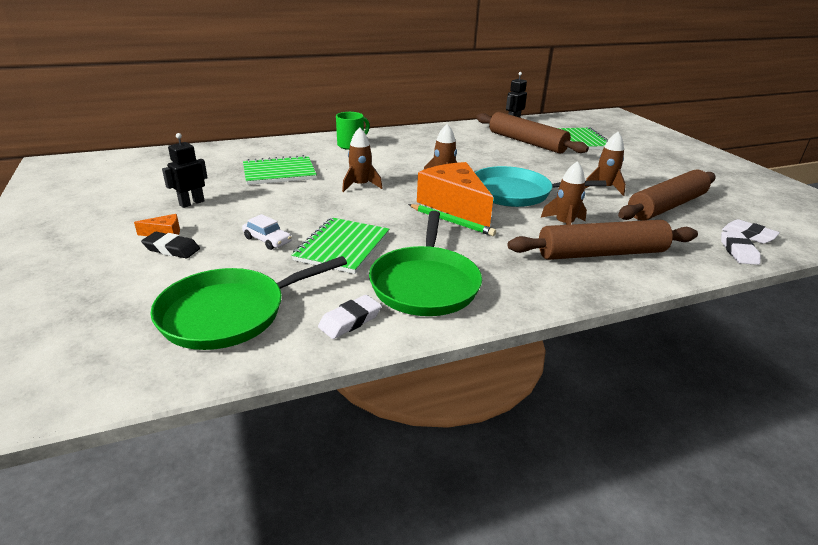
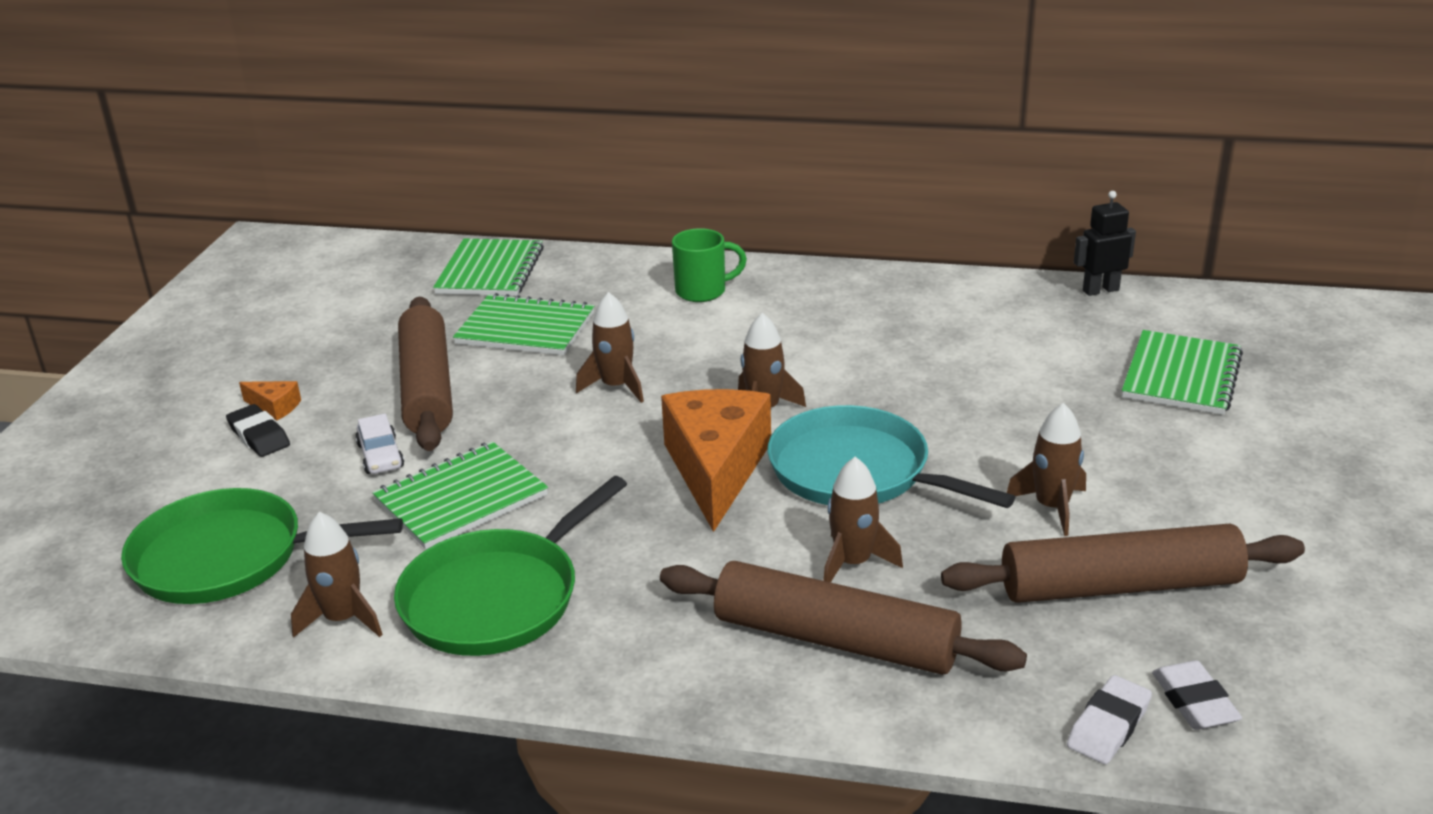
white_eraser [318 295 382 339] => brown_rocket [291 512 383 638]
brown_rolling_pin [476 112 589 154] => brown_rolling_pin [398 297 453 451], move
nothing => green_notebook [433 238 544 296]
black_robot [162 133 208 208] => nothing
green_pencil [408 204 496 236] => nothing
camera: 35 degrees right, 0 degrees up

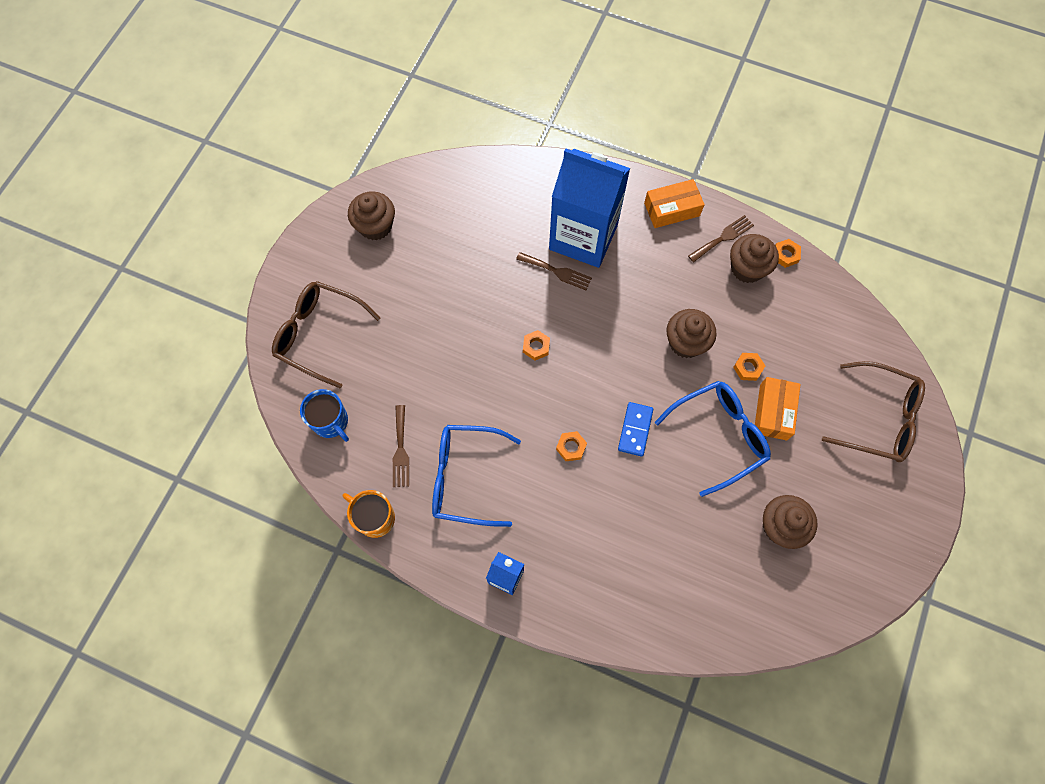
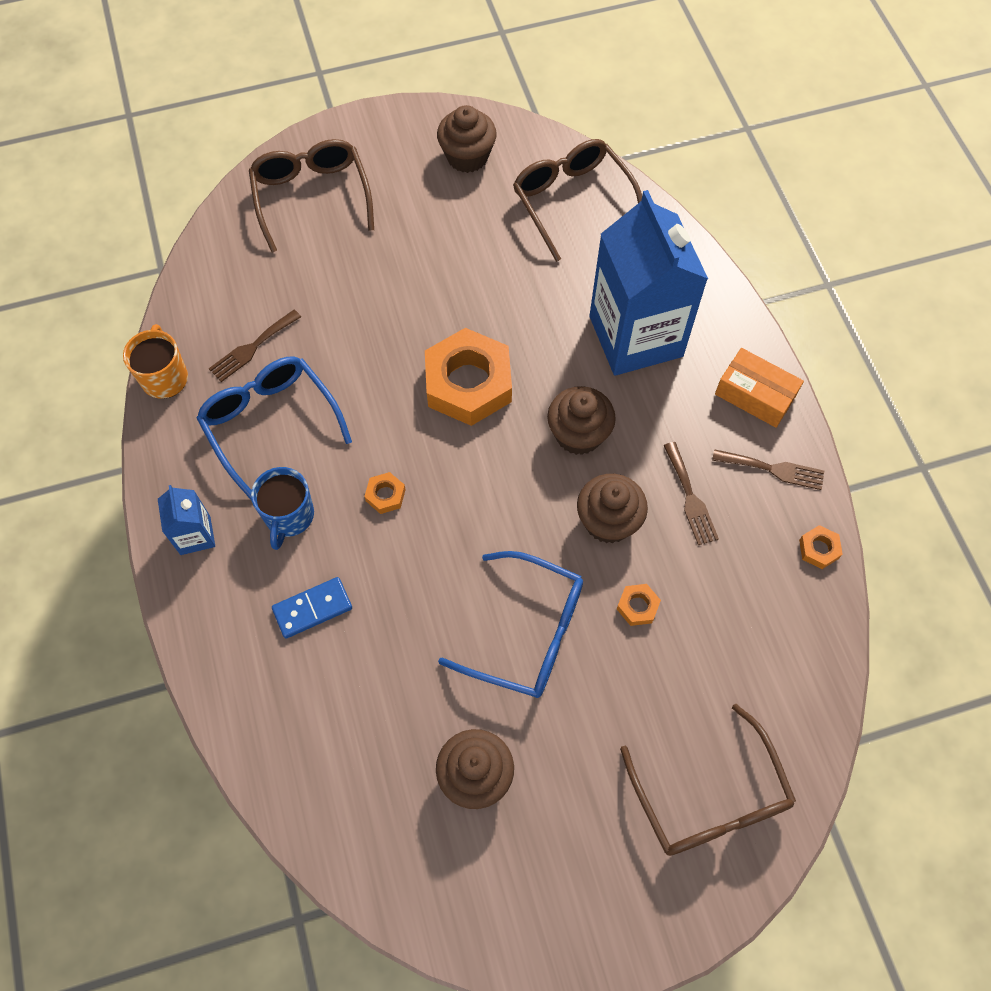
blue_mug [300 389 349 442] => blue_mug [251 467 314 550], move
blue_domino [618 402 653 457] => blue_domino [272 577 352 639], move
orange_nut [523 330 550 361] => orange_nut [425 328 512 426], x2.43
nothing => brown_glasses [513 139 642 262]
brown_cupcake [730 234 779 283] => brown_cupcake [547 386 616 455], move
brown_fork [516 252 592 290] => brown_fork [663 442 719 545], move
orange_box [755 377 801 441] => nothing
camera: 50 degrees right, 5 degrees down

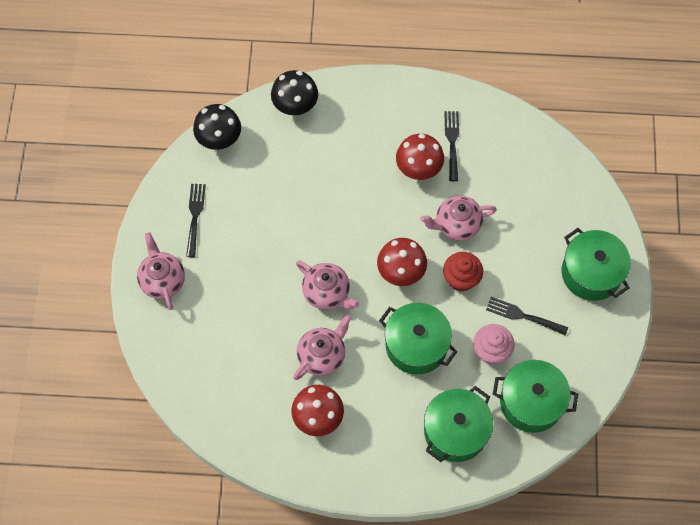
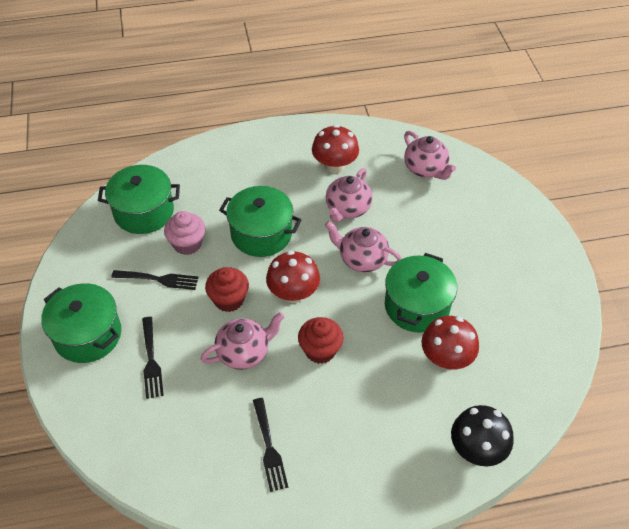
black_fork [186 184 206 257] => black_fork [142 317 164 399], move
nothing => red_cupcake [298 317 343 364]
green_pot [424 386 493 462] => green_pot [385 253 457 333], move
pink_teapot [137 232 185 310] => pink_teapot [404 131 456 180], move
red_mushroom [396 134 444 180] => red_mushroom [422 316 479 369], move
black_mushroom [193 104 241 150] => nothing
camera: 165 degrees right, 15 degrees down

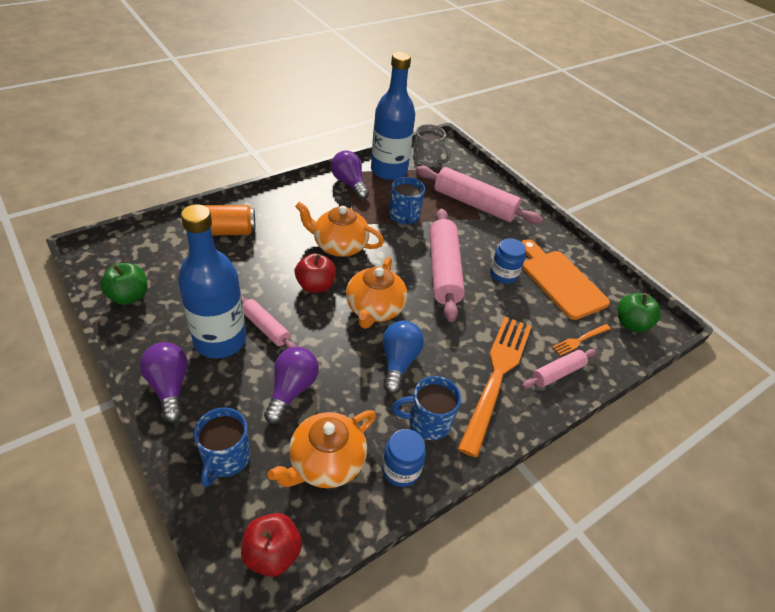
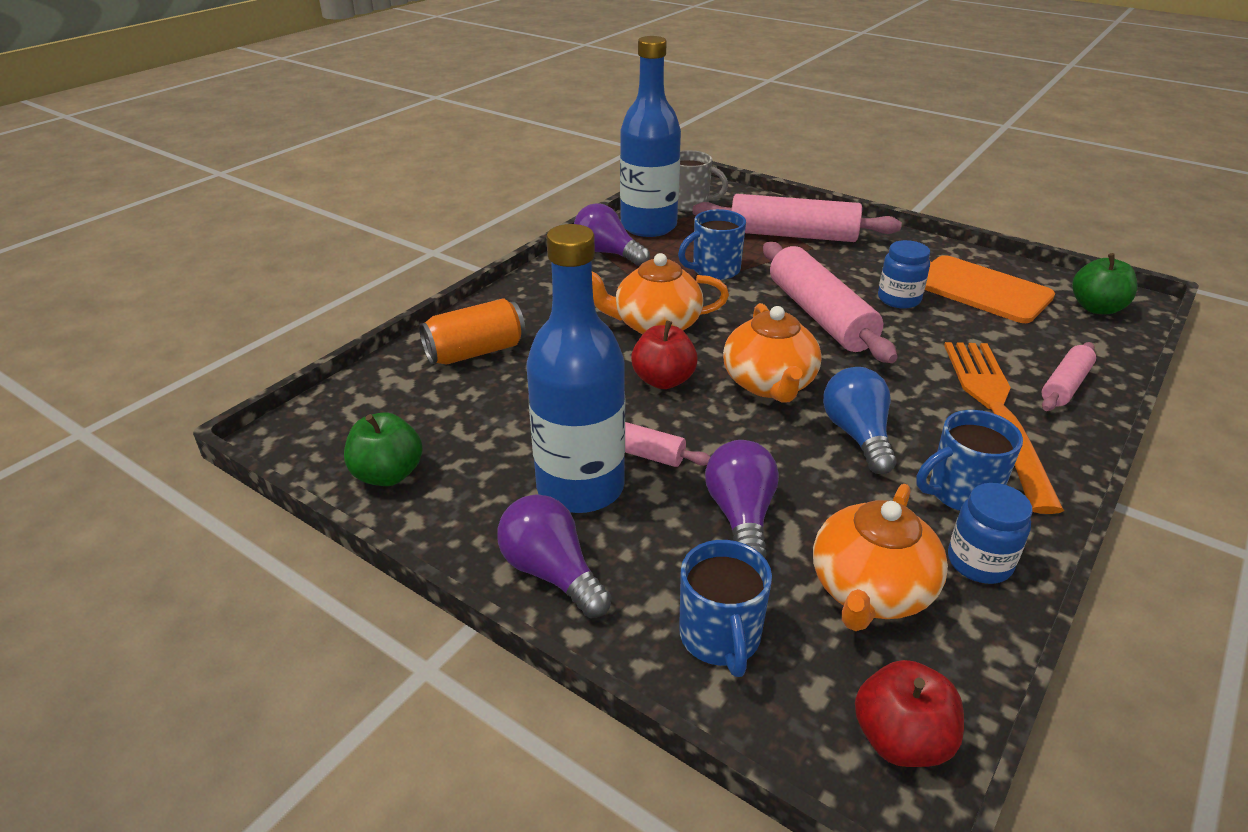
blue_mug [389 177 425 225] => blue_mug [678 209 746 280], 90 degrees clockwise
orange_fork [552 324 611 356] => nothing
camera: 15 degrees left, 10 degrees down

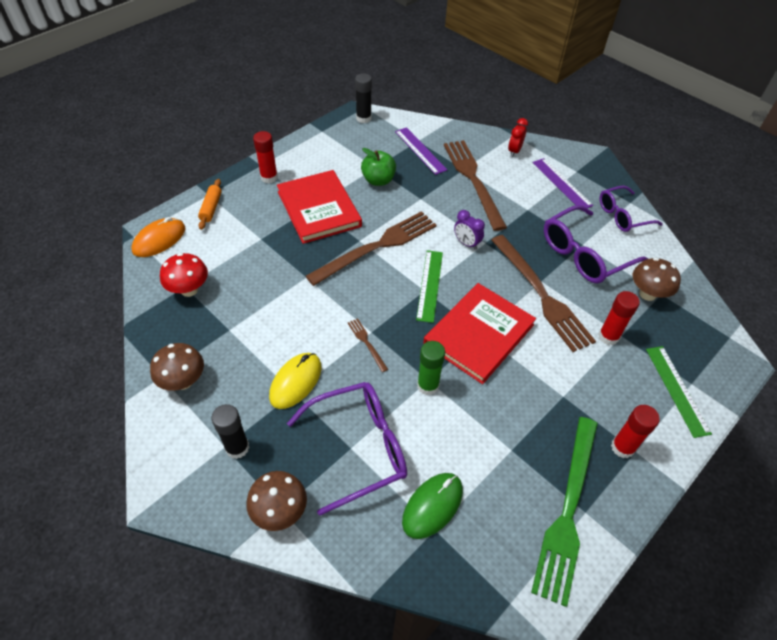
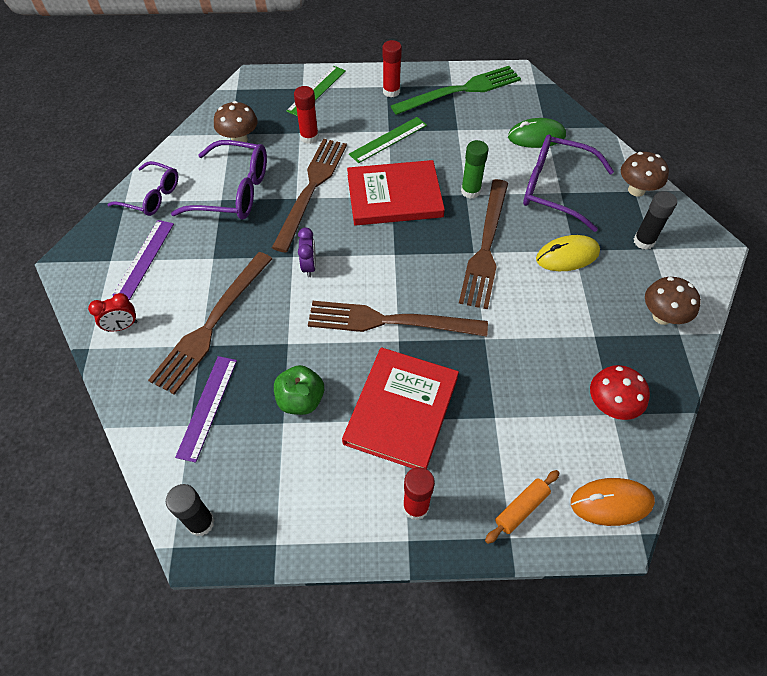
green_ruler [416 250 443 323] => green_ruler [349 117 427 163], move
brown_fork [348 318 388 372] => brown_fork [459 179 508 309], x2.39
camera: 135 degrees left, 5 degrees up

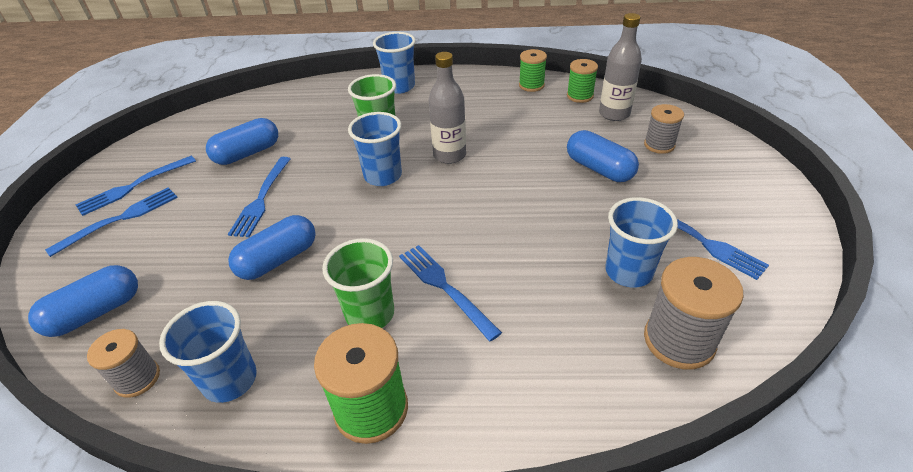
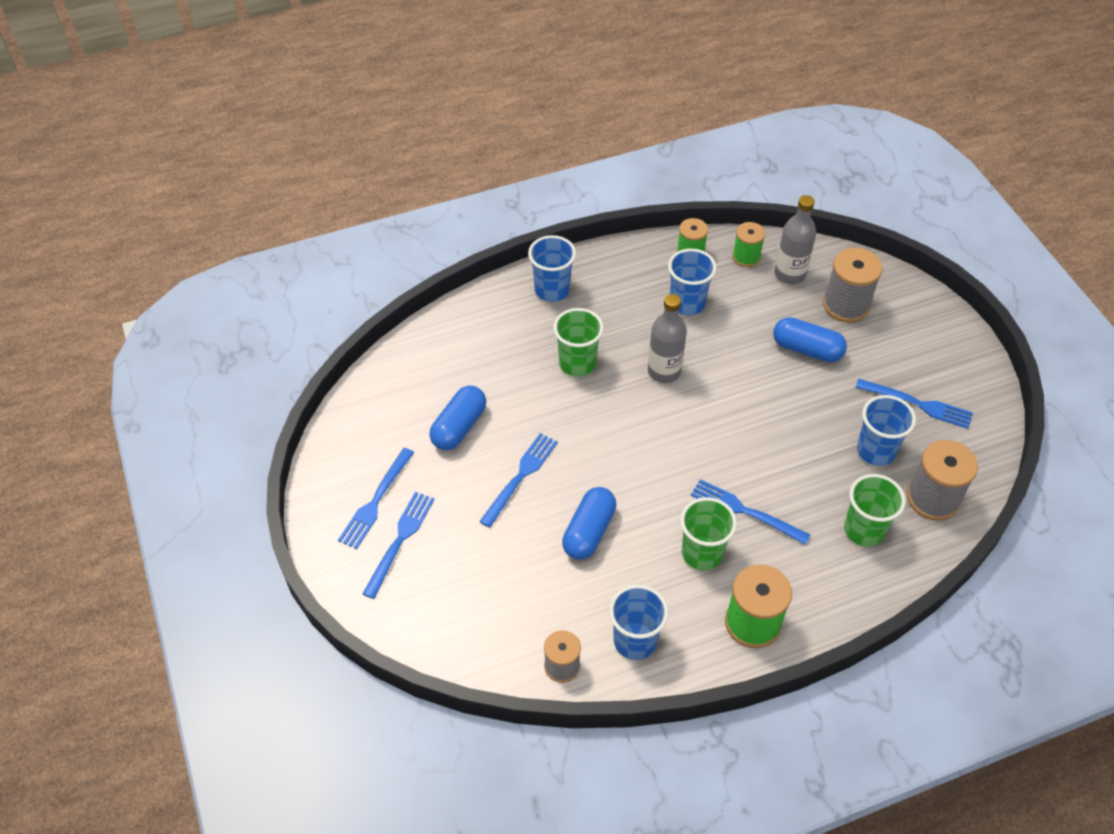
blue_fork [228 157 291 237] => blue_fork [479 433 558 528], 135 degrees counterclockwise
blue_cup [348 112 402 186] => blue_cup [668 248 717 316], move
grey_spool [644 104 684 154] => grey_spool [823 248 883 323], x1.60
nothing => green_cup [844 474 906 547]
blue_capsule [28 265 138 337] => nothing
camera: 25 degrees left, 10 degrees up

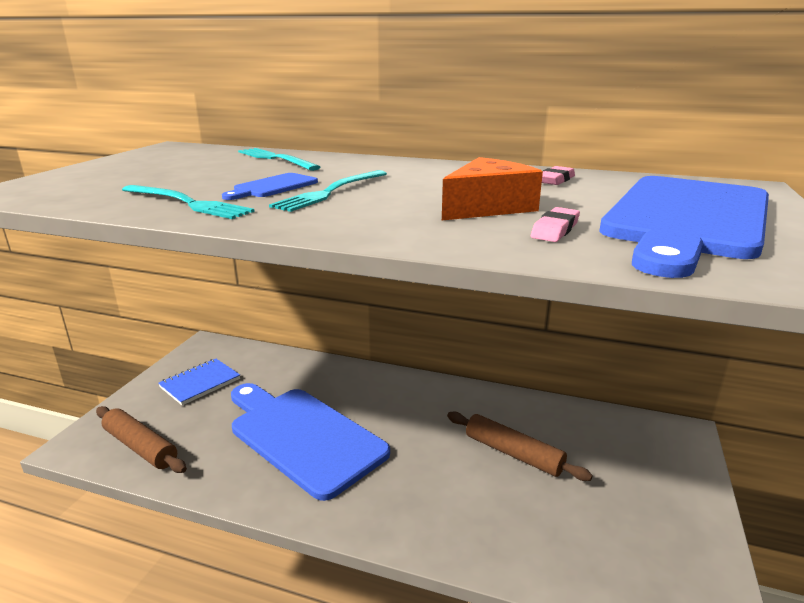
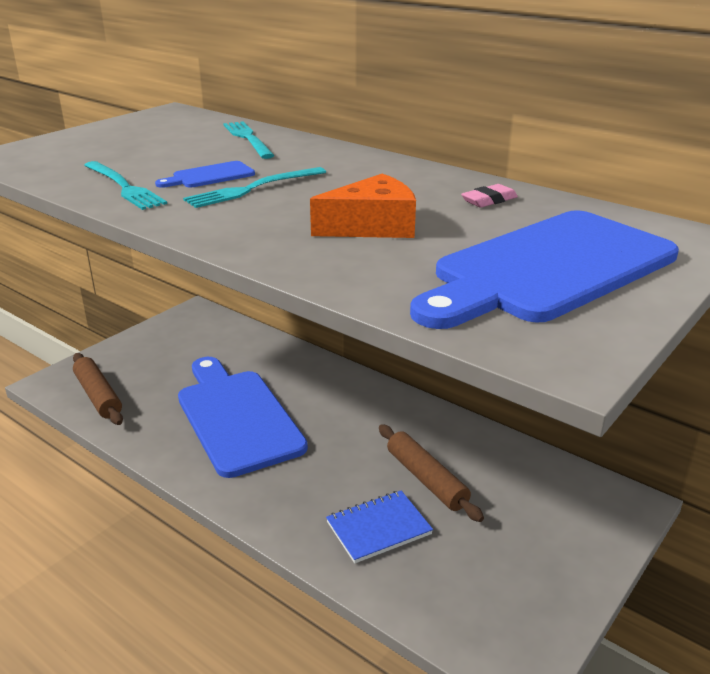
blue_notebook [158 359 240 405] => blue_notebook [326 490 433 563], move
pink_eraser [531 207 580 242] => nothing
camera: 20 degrees right, 5 degrees up

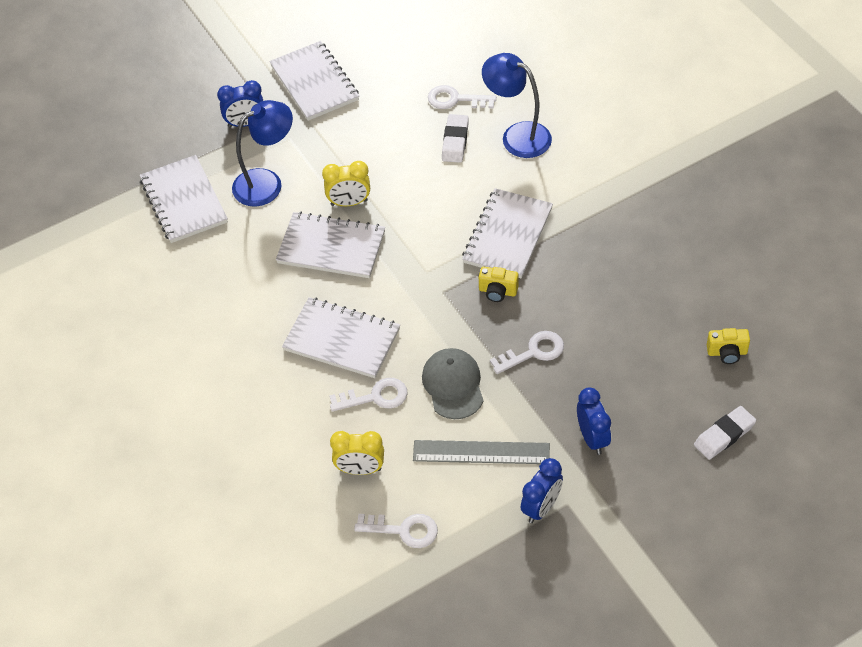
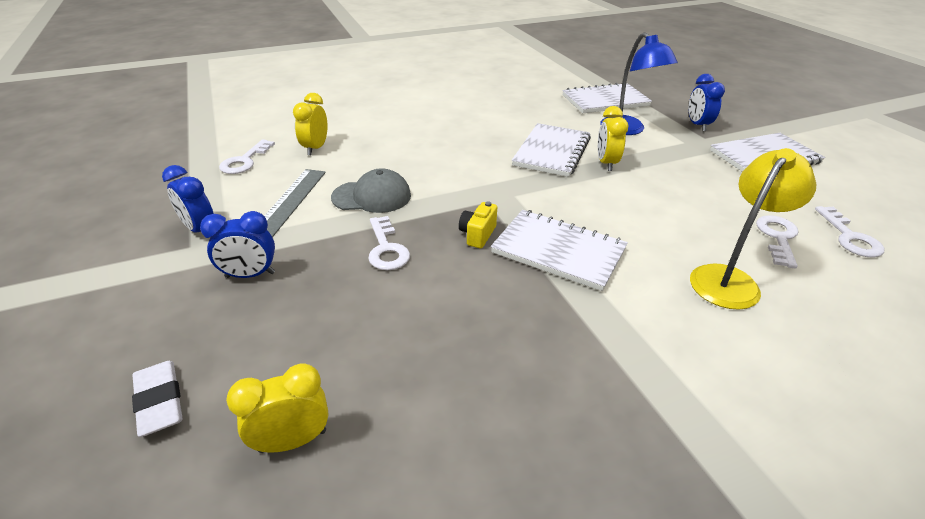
yellow_camera [707 328 750 364] => yellow_clock [226 363 329 453]
blue_lamp [482 53 552 158] => yellow_lamp [690 148 817 310]
white_key [329 378 408 412] => white_key [815 206 884 258], move
white_notebook [282 297 400 378] => nothing
white_eraser [442 114 469 163] => nothing
camera: 95 degrees right, 15 degrees down

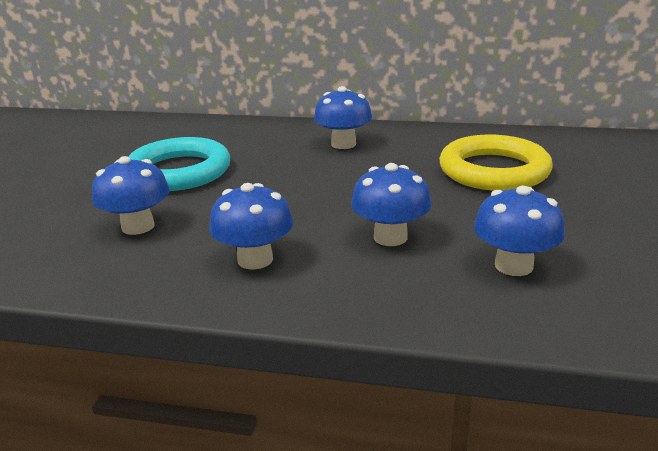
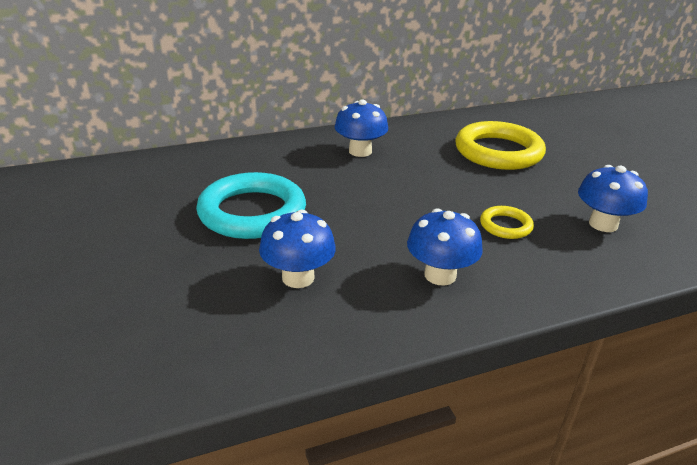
blue_mushroom [351 163 431 246] => yellow_ring [480 206 534 239]
camera: 35 degrees left, 5 degrees up

